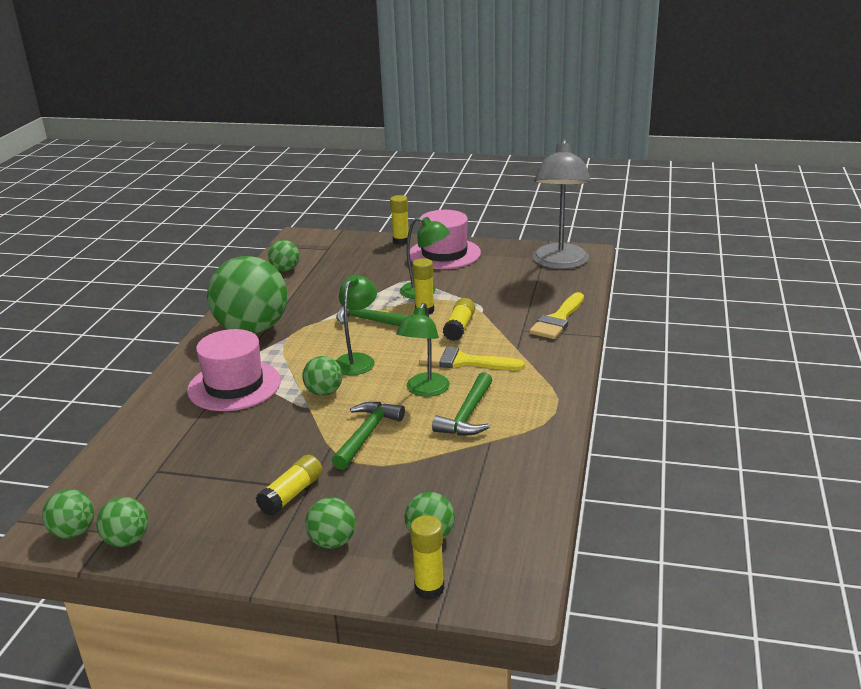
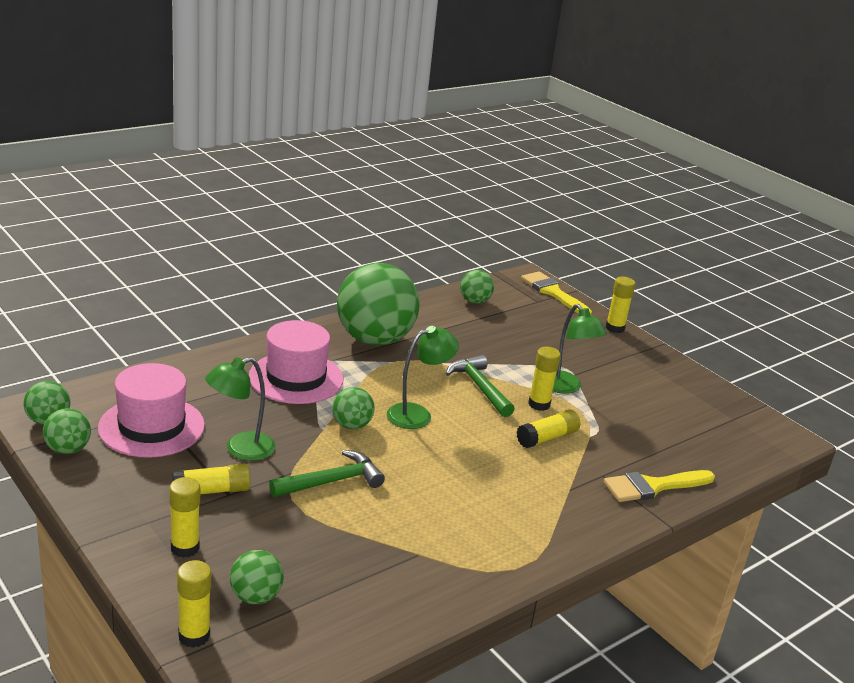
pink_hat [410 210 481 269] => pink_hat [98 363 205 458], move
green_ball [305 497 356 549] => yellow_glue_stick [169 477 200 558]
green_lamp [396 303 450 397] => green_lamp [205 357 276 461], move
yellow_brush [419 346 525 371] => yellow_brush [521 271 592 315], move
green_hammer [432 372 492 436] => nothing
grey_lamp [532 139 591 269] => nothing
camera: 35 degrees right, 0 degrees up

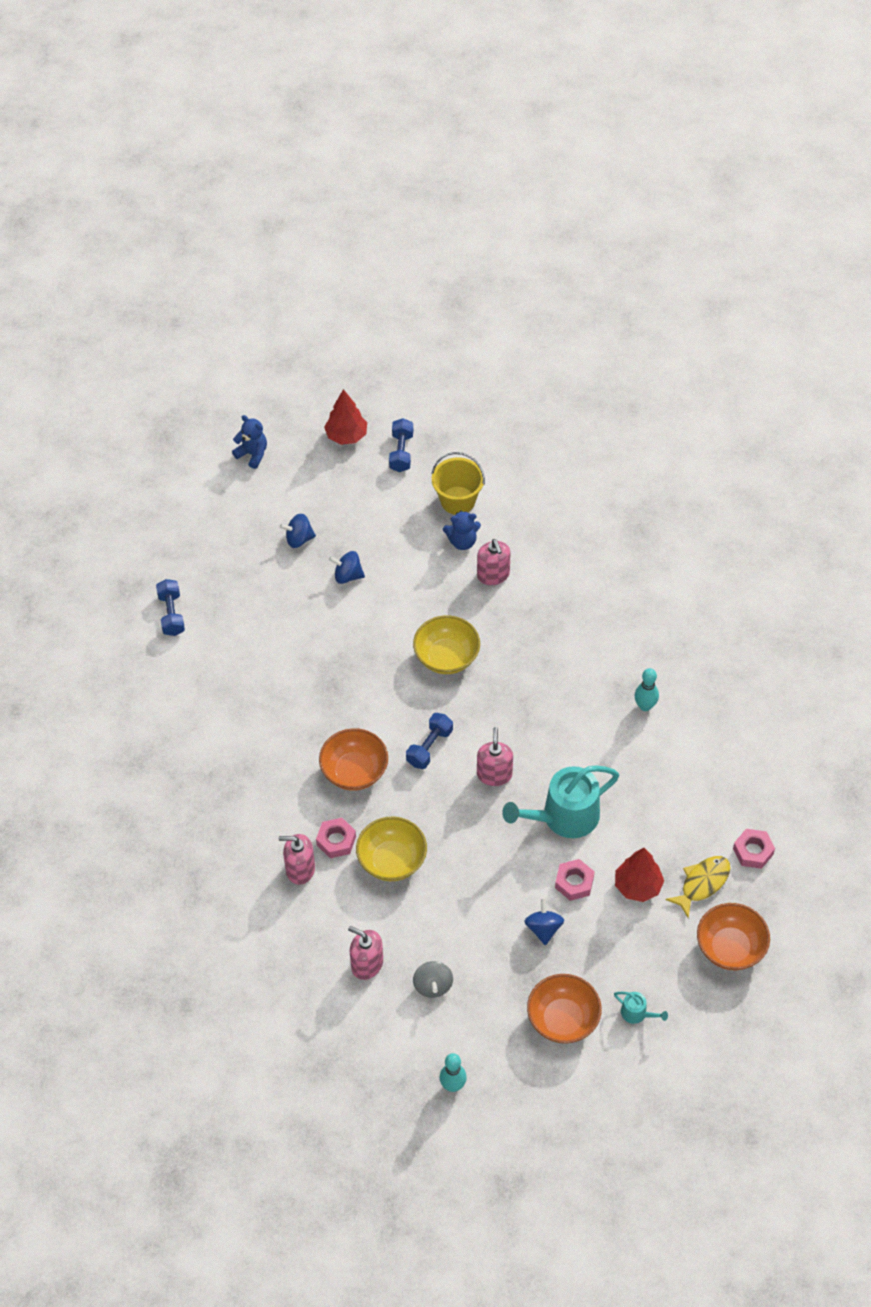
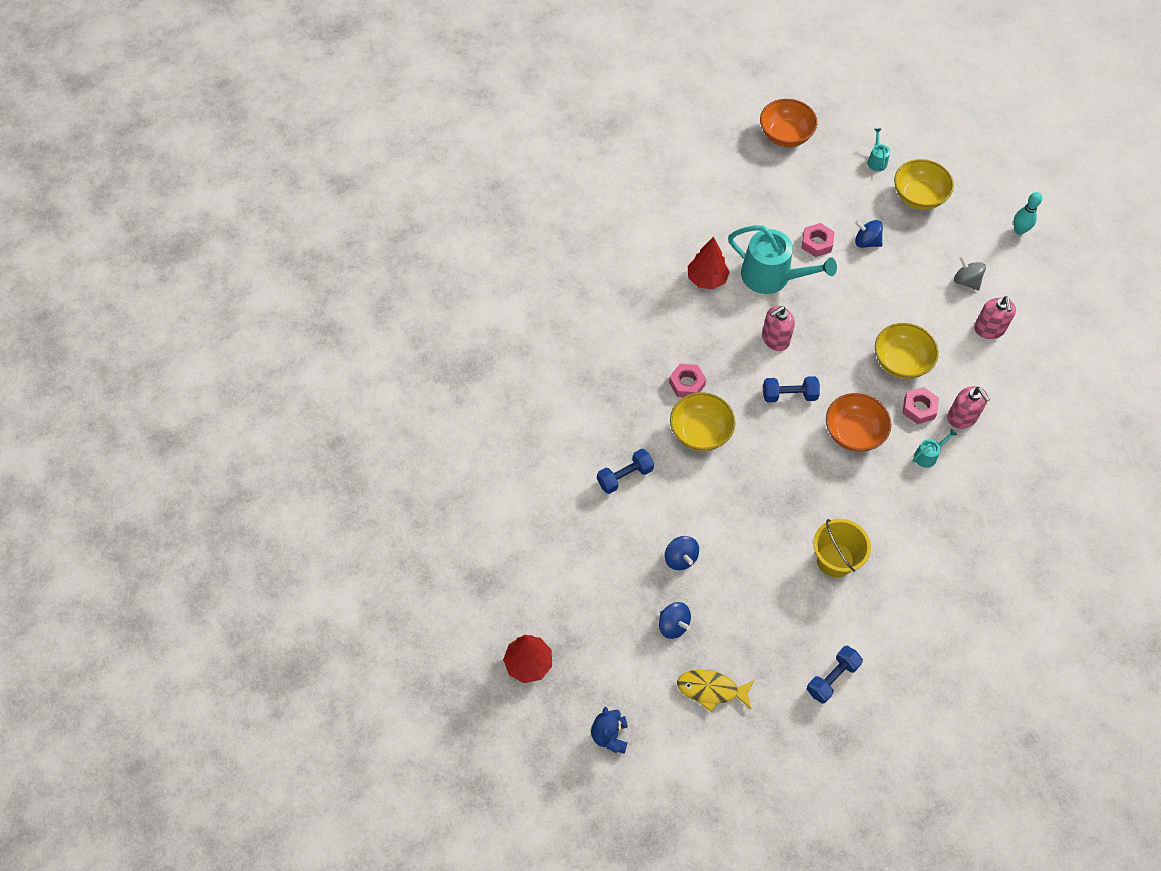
blue_dumbbell [389 418 413 472] => blue_dumbbell [597 449 654 494], move
pink_nut [733 829 775 869] => pink_nut [669 364 706 397], move
yellow_fish [665 856 730 918] => yellow_fish [677 670 754 712], move
red_tree [615 848 664 902] => red_tree [688 237 730 290], move
yellow_bucket [432 452 485 515] => yellow_bucket [813 519 871 577], move
blue_spinning_top [524 898 564 945] => blue_spinning_top [855 220 883 248], 60 degrees clockwise
orange_bowl [527 974 602 1044] => yellow_bowl [894 159 954 210]
nothing => turquoise_watering_can [913 429 957 468]
grey_spinning_top [413 961 453 998] => grey_spinning_top [954 256 986 291], 90 degrees counterclockwise
blue_teddy_bear [443 511 481 550] => nothing
pink_soap_dispenser [477 539 511 585] => nothing
turquoise_bowling_pin [634 668 659 711] => nothing
camera: 125 degrees left, 5 degrees up

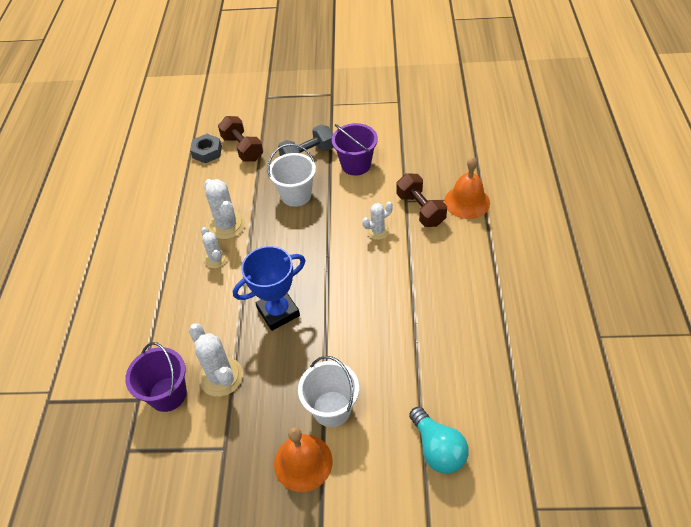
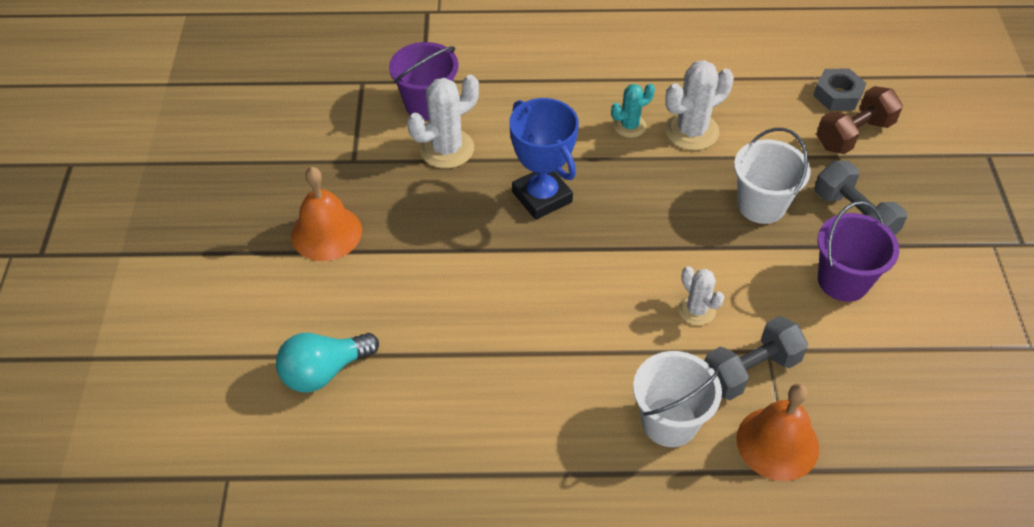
white_cactus [201 227 228 268] => turquoise_cactus [611 83 655 138]
white_bucket [298 356 359 427] => white_bucket [633 351 722 447], move
brown_dumbbell [396 173 447 227] => grey_dumbbell [704 316 808 400]
camera: 85 degrees right, 0 degrees up

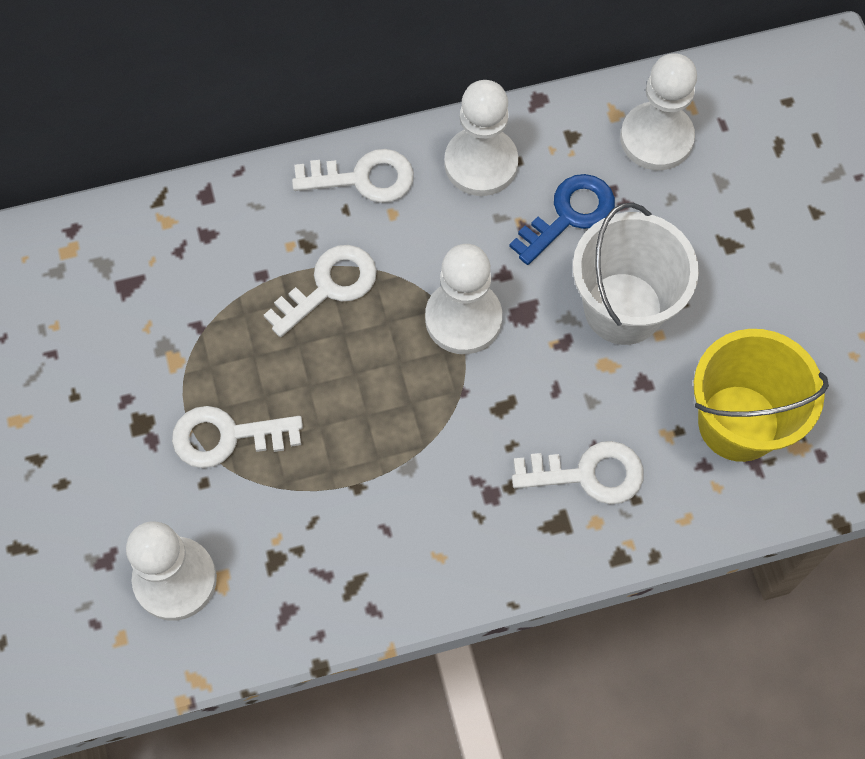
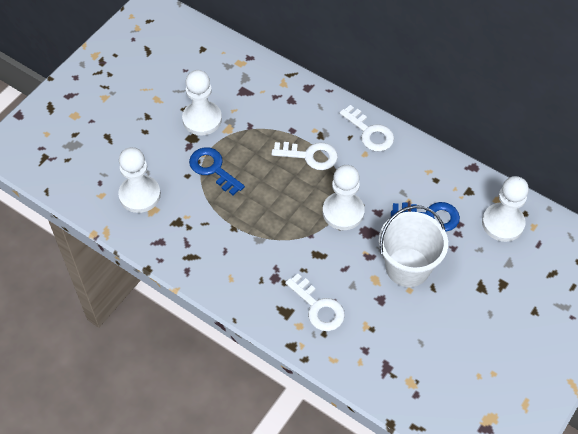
white_pawn [444 80 518 196] => white_pawn [182 70 222 135], move
white_key [172 406 303 468] => blue_key [189 147 245 195]
yellow_bucket [694 329 829 462] => nothing
camera: 50 degrees right, 10 degrees down

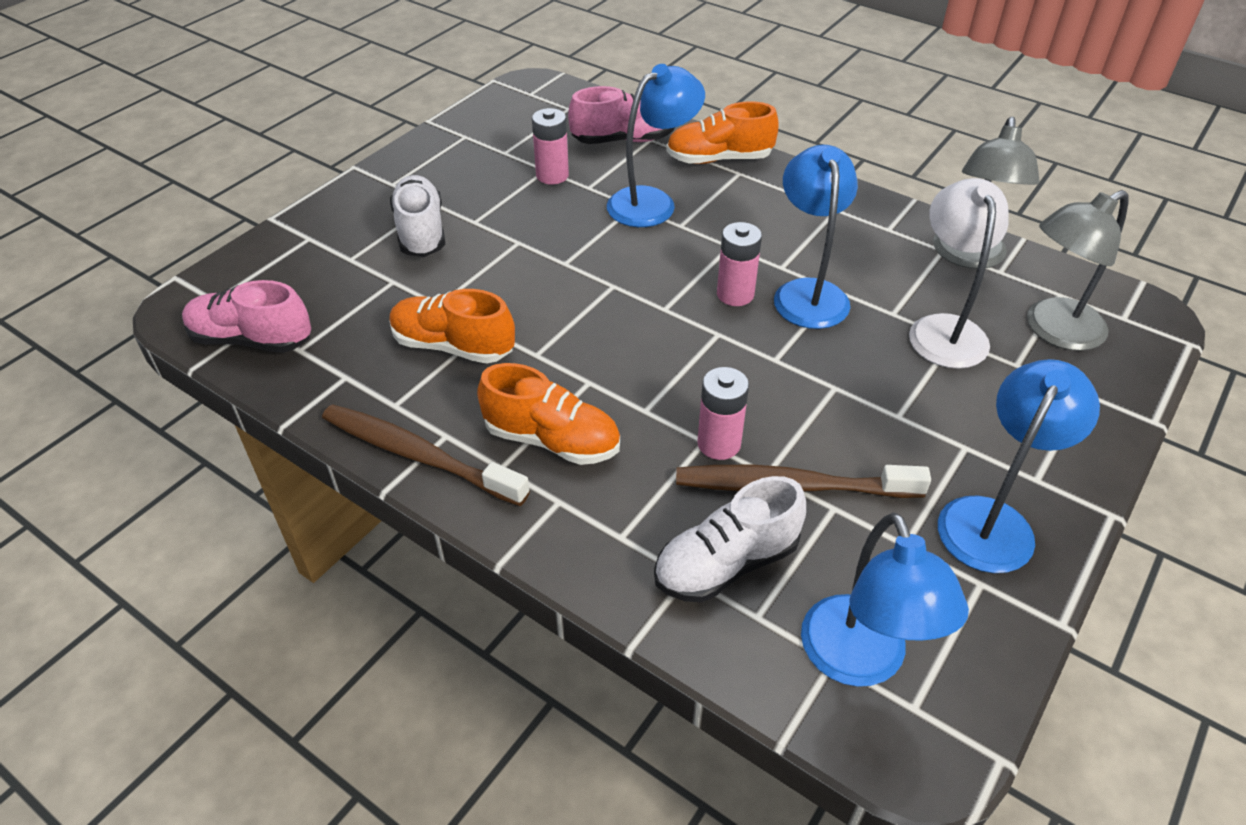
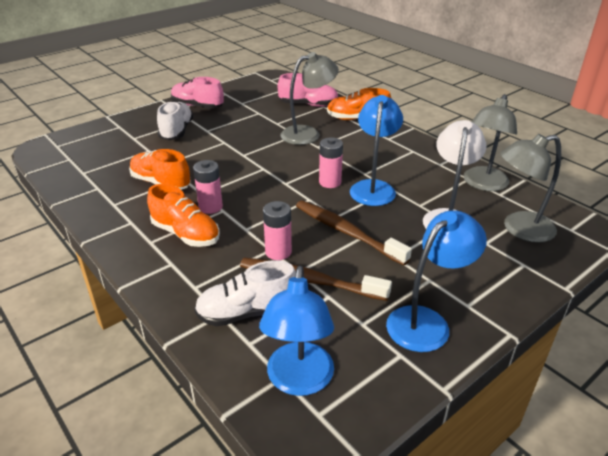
pink_shoe [182 280 311 353] => pink_shoe [171 77 224 109], move
pink_battery [532 108 569 184] => pink_battery [193 160 223 214], move
blue_lamp [607 64 705 227] => grey_lamp [281 52 339 145]
brown_toothbrush [322 404 530 506] => brown_toothbrush [296 200 412 265], move
camera: 15 degrees right, 10 degrees down

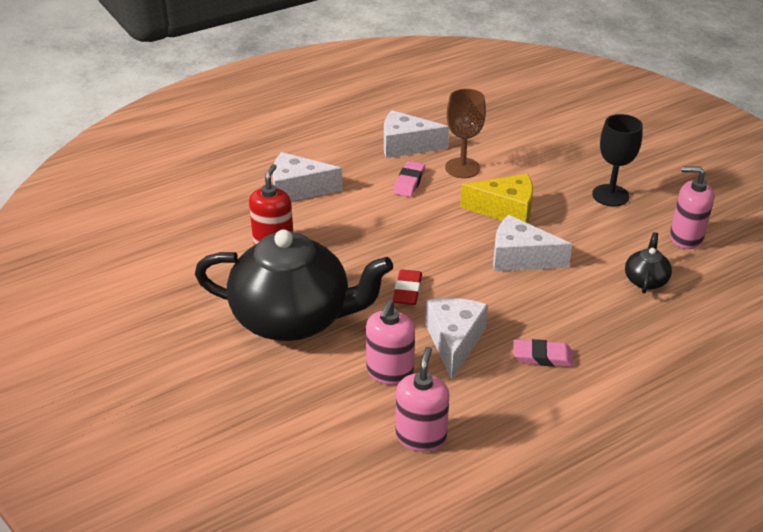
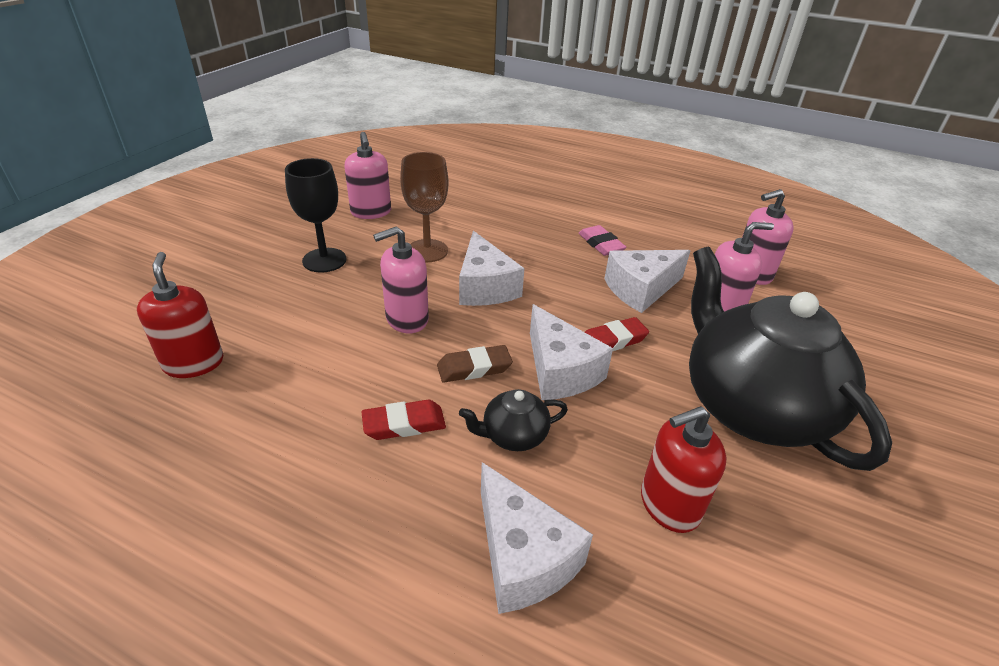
nothing => red_soap_dispenser [137 252 223 378]
pink_eraser [393 161 425 197] => red_eraser [361 400 446 440]
yellow_cheese [460 174 533 223] => pink_soap_dispenser [373 227 429 333]
brown_goblet [445 89 486 178] => brown_goblet [400 152 449 262], move
nothing => brown_eraser [437 345 513 383]
black_teapot [625 232 672 293] => black_teapot [459 389 568 451], move
white_cheese [384 110 449 158] => white_cheese [530 304 613 400], move
camera: 125 degrees left, 0 degrees up

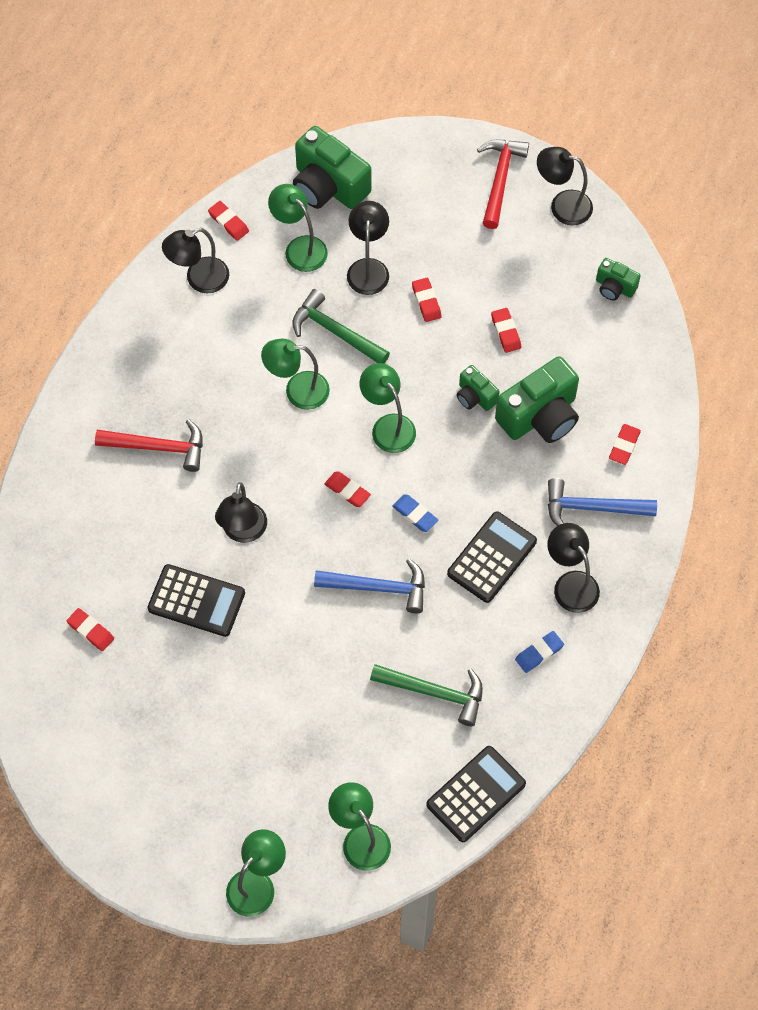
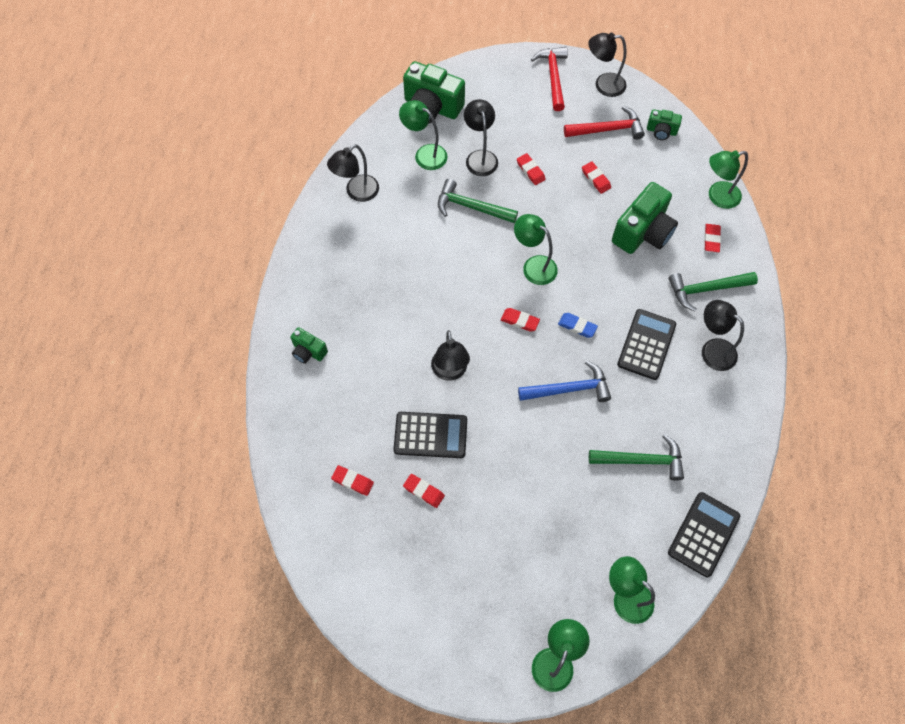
green_camera [457 365 500 411] => green_camera [291 327 328 364], move
red_eraser [208 201 249 241] => red_eraser [403 474 445 508], move
red_hammer [95 419 203 472] => red_hammer [564 106 645 140], move
blue_hammer [548 478 657 526] => green_hammer [668 272 758 311]
green_lamp [261 339 330 410] => green_lamp [709 150 748 209], move
blue_eraser [515 631 564 673] => nothing
camera: 15 degrees left, 0 degrees up

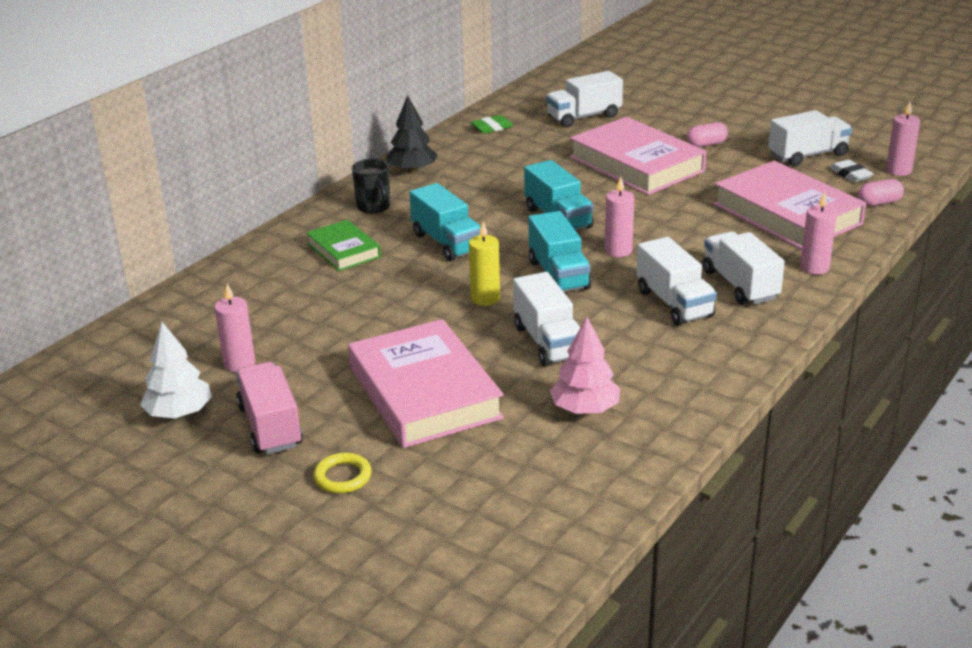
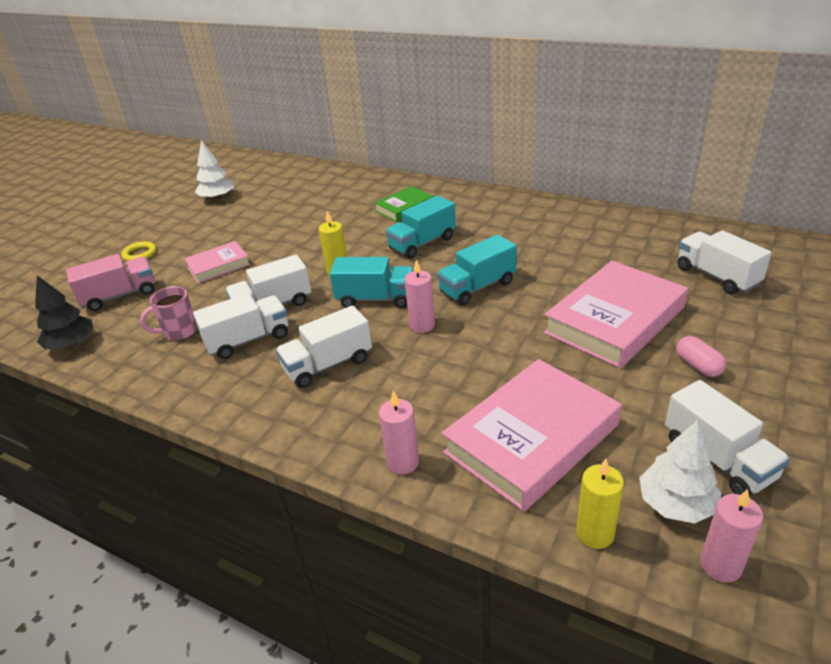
black_tree [386 95 437 173] => black_tree [35 275 94 349], move
pink_truck [236 362 303 454] => pink_truck [66 254 155 311], move
pink_tree [550 317 620 414] => pink_mug [140 286 197 341]
pink_book [348 319 504 448] => pink_book [184 241 250 283], x0.54
white_truck [703 232 785 305] => white_truck [193 293 288 359], move
turquoise_truck [528 211 591 292] => turquoise_truck [330 257 414 308], 150 degrees counterclockwise
pink_capsule [858 179 904 206] => yellow_candle [576 459 624 549]
white_eraser [830 159 874 182] => white_tree [639 420 722 523]
pink_candle [214 284 255 372] => nothing
black_mug [352 159 390 214] => nothing
green_eraser [471 115 514 134] => nothing
camera: 85 degrees right, 5 degrees up

